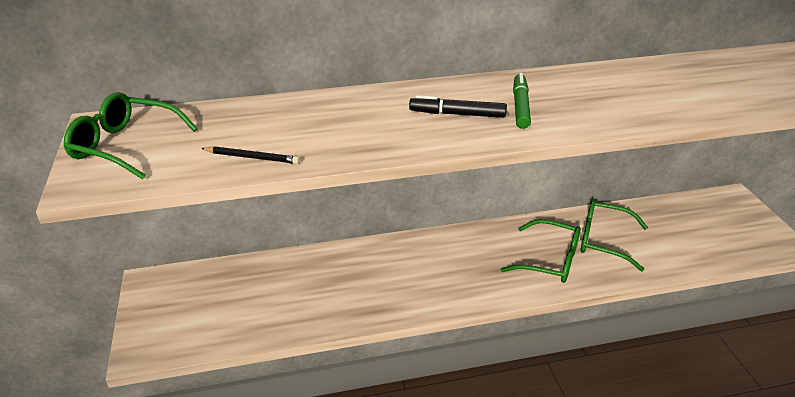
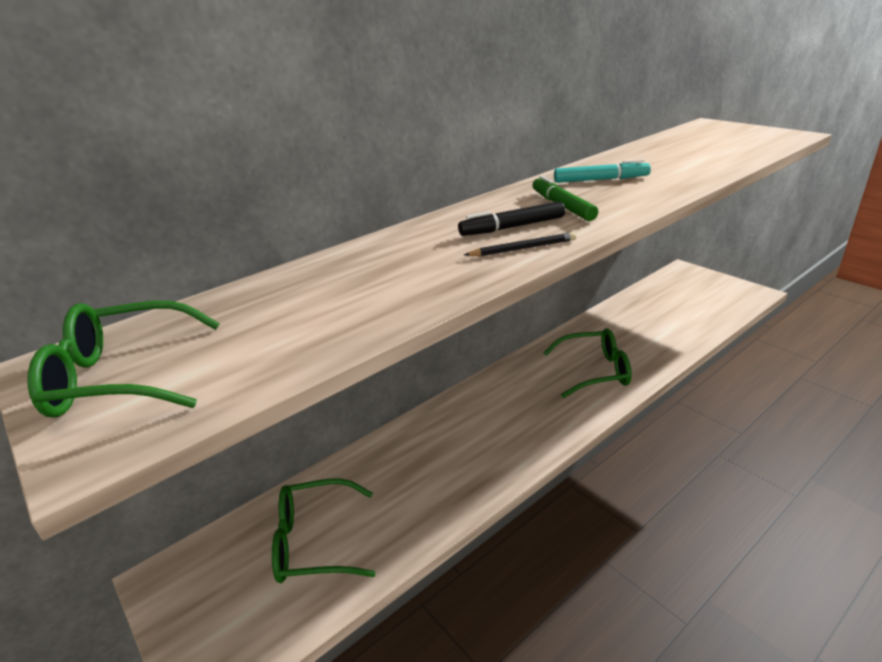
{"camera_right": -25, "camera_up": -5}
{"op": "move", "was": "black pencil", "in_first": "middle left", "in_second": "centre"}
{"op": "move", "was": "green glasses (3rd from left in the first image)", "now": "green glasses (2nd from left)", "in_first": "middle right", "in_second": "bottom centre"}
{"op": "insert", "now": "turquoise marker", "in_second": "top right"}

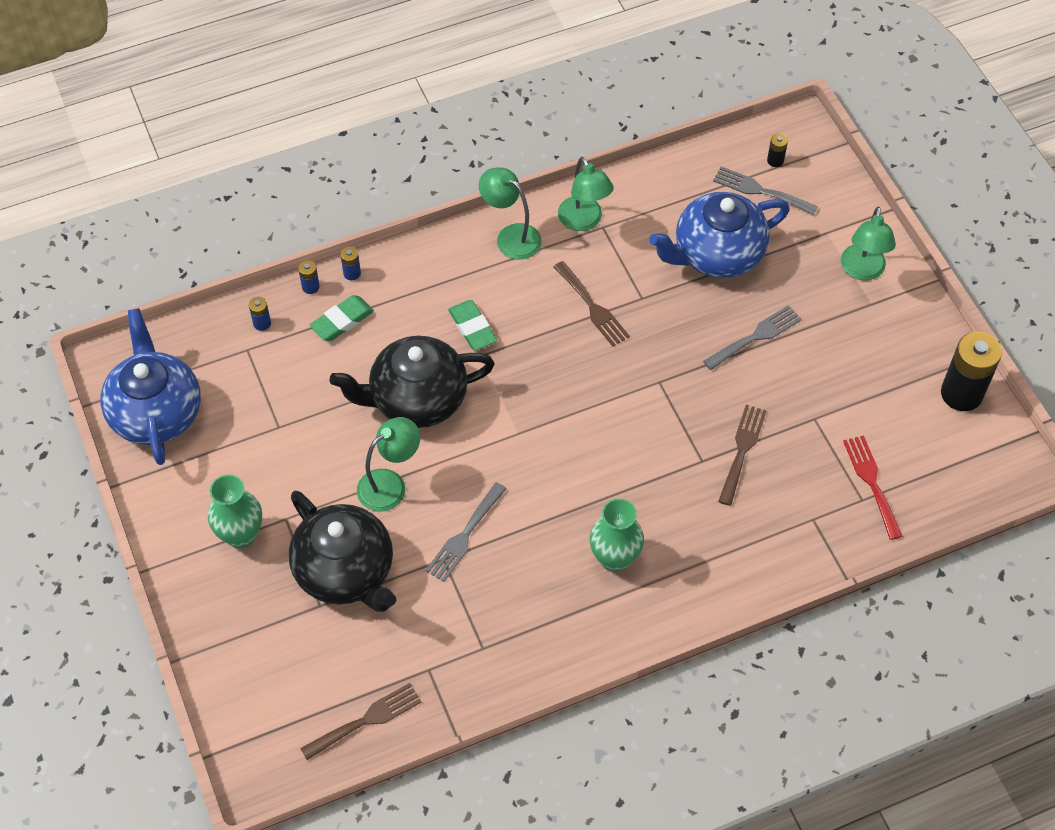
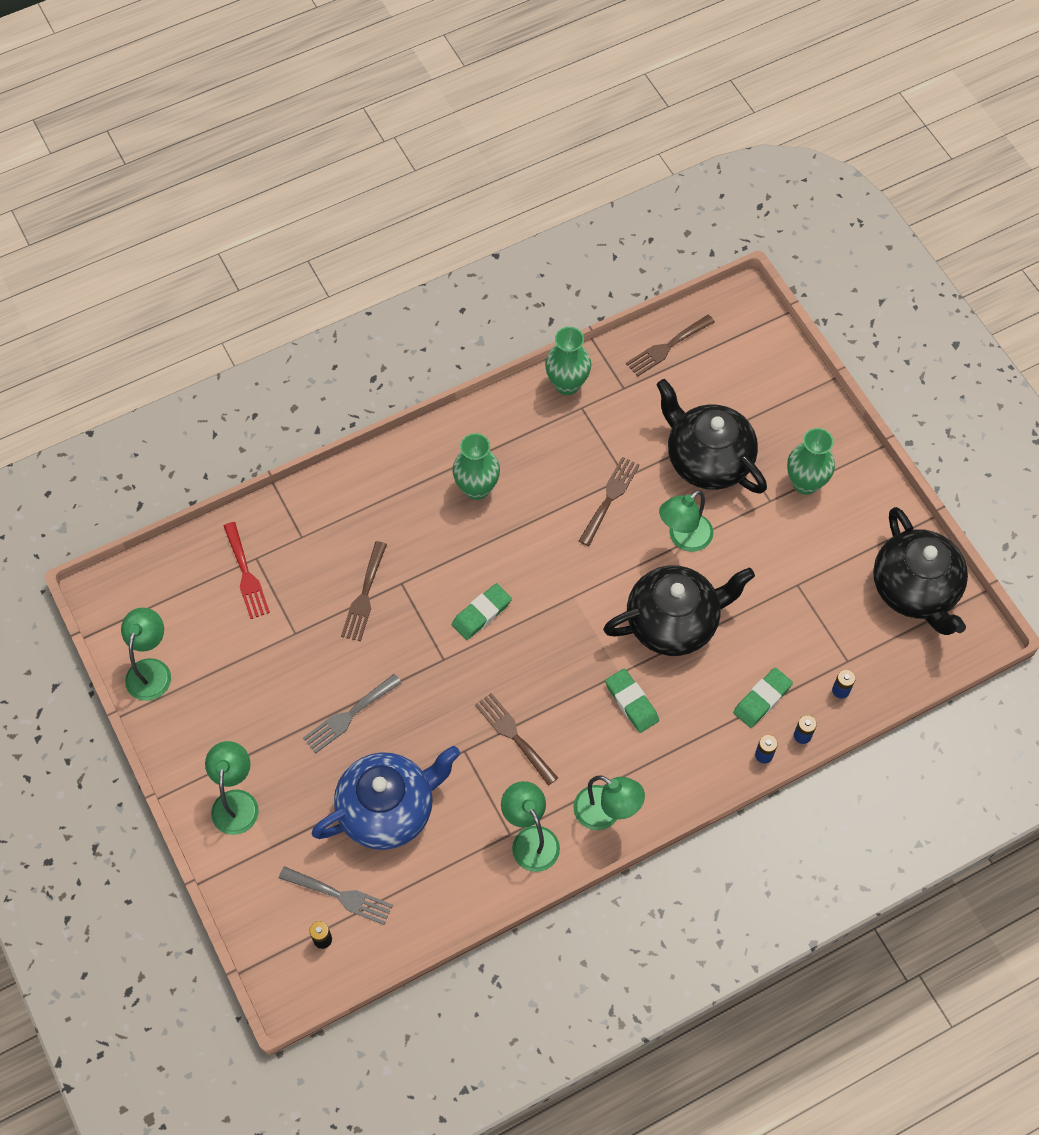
{"camera_right": 175, "camera_up": 5}
{"op": "recolor", "was": "blue teapot (1st from left)", "now": "black teapot (3rd from left)", "in_first": "middle left", "in_second": "middle right"}
{"op": "recolor", "was": "grey fork (1st from left)", "now": "brown fork (3rd from left)", "in_first": "centre", "in_second": "centre"}
{"op": "replace", "was": "black battery (2nd from left)", "now": "green lamp (1st from left)", "in_first": "middle right", "in_second": "middle left"}
{"op": "insert", "now": "green eraser (1st from left)", "in_second": "centre"}
{"op": "insert", "now": "green vase (2nd from left)", "in_second": "top centre"}

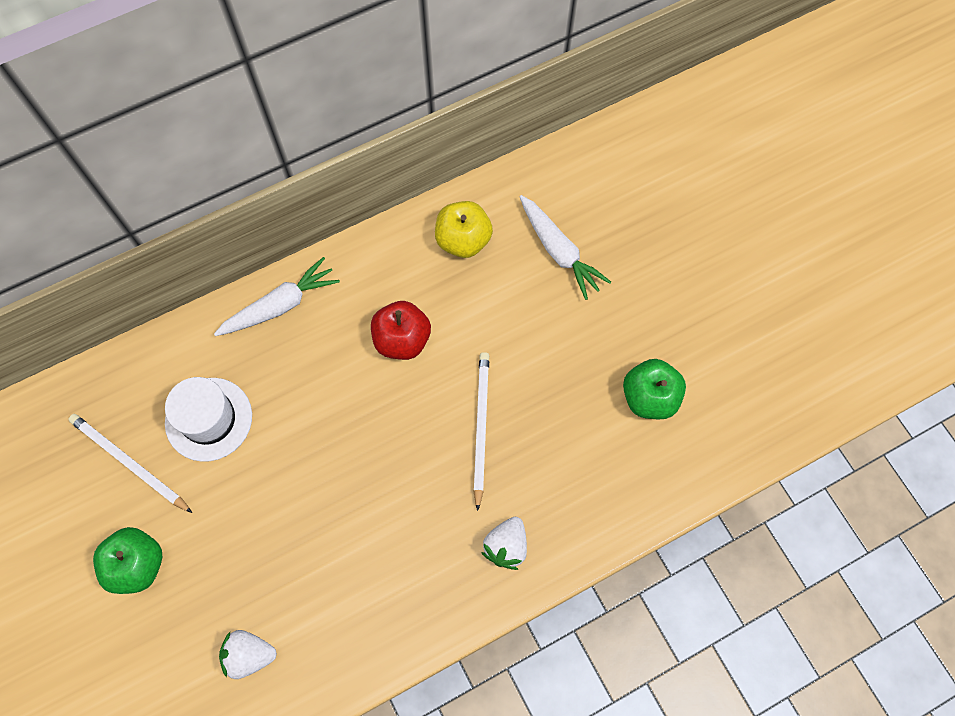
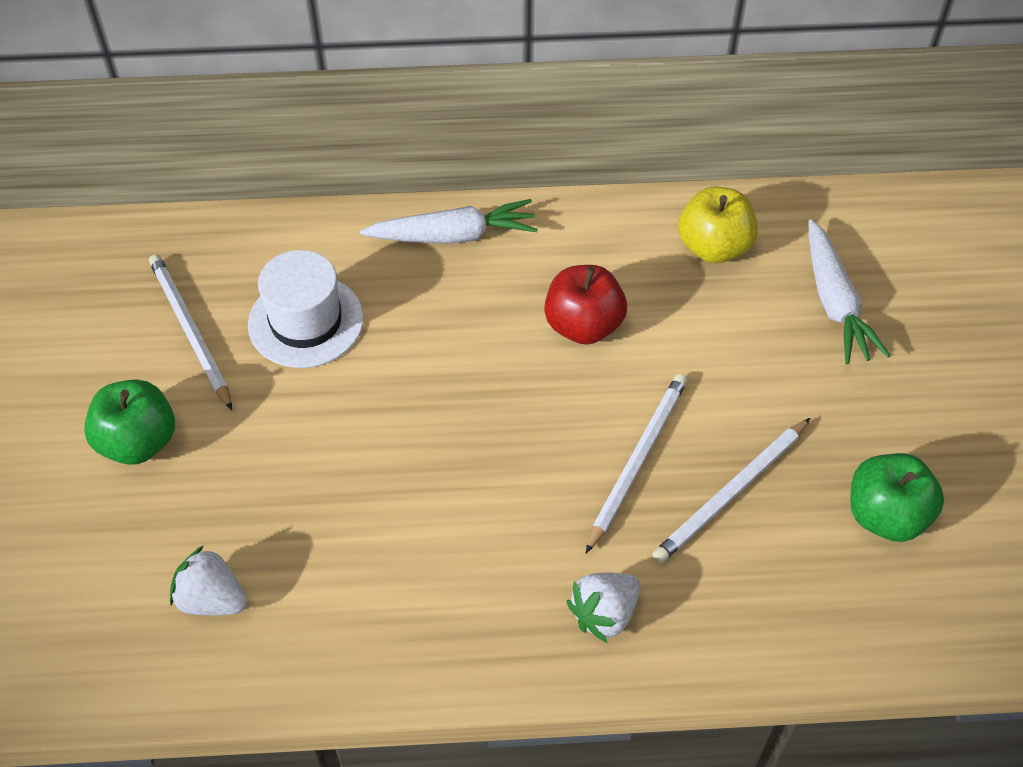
{"camera_right": 25, "camera_up": -15}
{"op": "insert", "now": "white pencil (3rd from left)", "in_second": "middle right"}

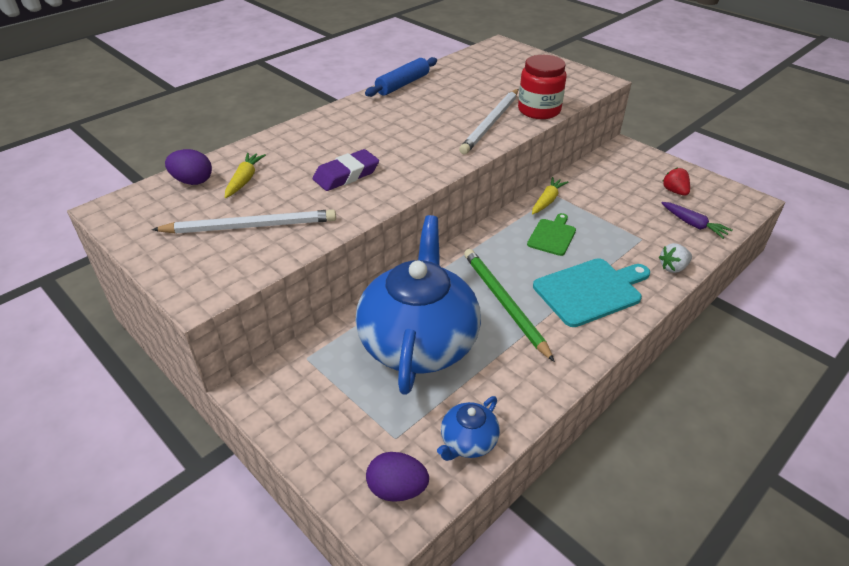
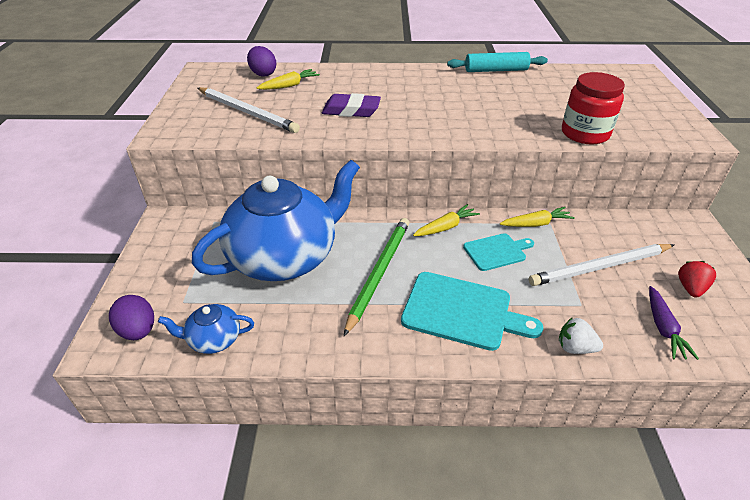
{"camera_right": 45, "camera_up": 0}
{"op": "recolor", "was": "blue rolling pin", "now": "turquoise rolling pin", "in_first": "top centre", "in_second": "top centre"}
{"op": "move", "was": "white pencil (2nd from left)", "in_first": "top centre", "in_second": "middle right"}
{"op": "recolor", "was": "green cutting board", "now": "turquoise cutting board (2nd from left)", "in_first": "centre", "in_second": "centre"}
{"op": "insert", "now": "yellow carrot (2nd from left)", "in_second": "centre"}

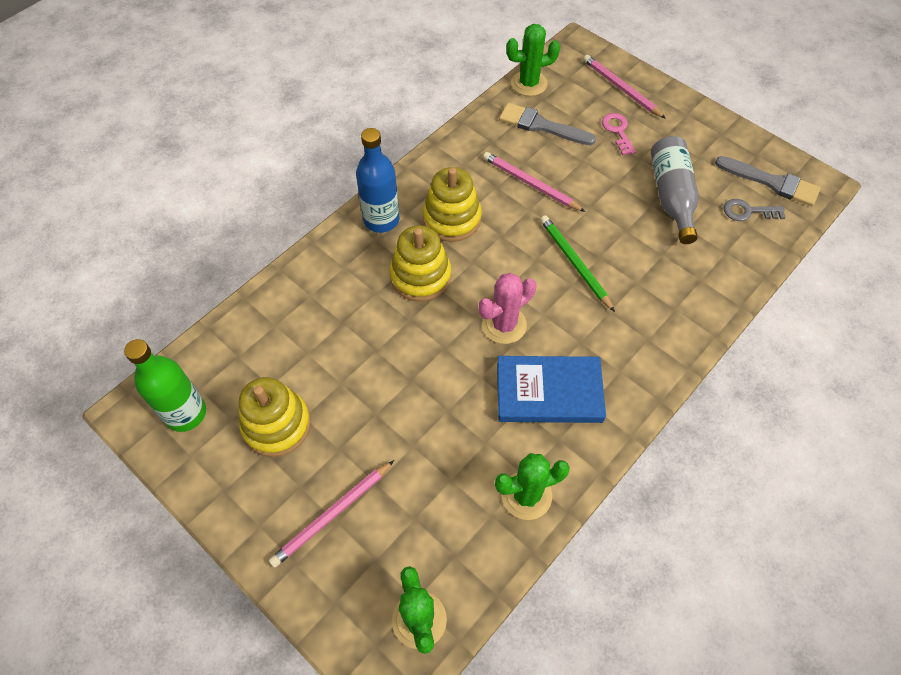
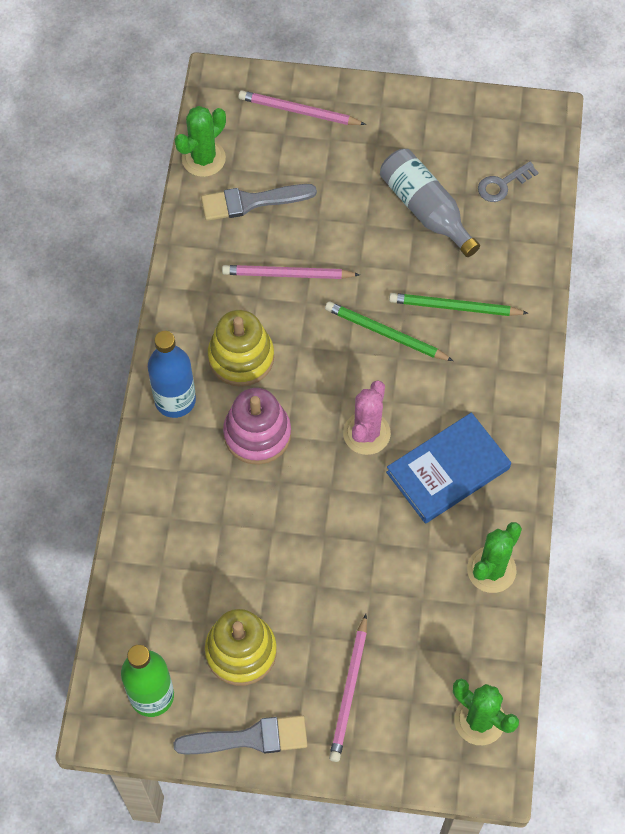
{"camera_right": -35, "camera_up": 5}
{"op": "recolor", "was": "yellow stacking toy (2nd from left)", "now": "pink stacking toy", "in_first": "centre", "in_second": "centre"}
{"op": "delete", "was": "pink key", "in_first": "top right"}
{"op": "move", "was": "grey brush (2nd from left in the first image)", "now": "grey brush (1st from left)", "in_first": "top right", "in_second": "bottom centre"}
{"op": "insert", "now": "green pencil (2nd from left)", "in_second": "middle right"}

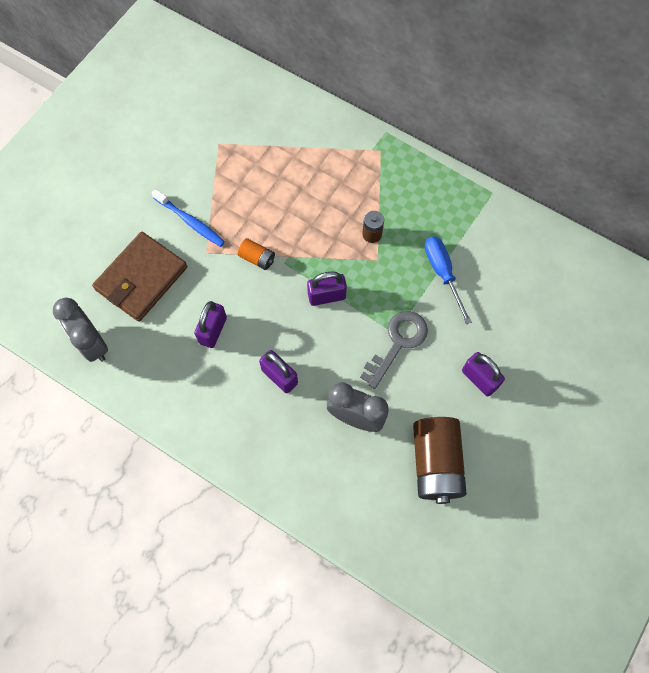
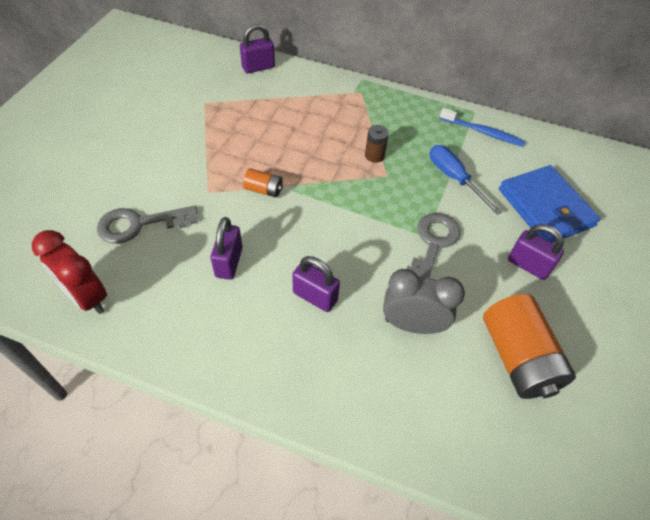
{"camera_right": -15, "camera_up": -15}
{"op": "recolor", "was": "grey clock (1st from left)", "now": "red clock", "in_first": "middle left", "in_second": "middle left"}
{"op": "replace", "was": "brown wallet", "now": "grey key (1st from left)", "in_first": "middle left", "in_second": "middle left"}
{"op": "move", "was": "blue toothbrush", "in_first": "top left", "in_second": "top right"}
{"op": "move", "was": "purple padlock (3rd from left in the first image)", "now": "purple padlock (2nd from left)", "in_first": "centre", "in_second": "top centre"}
{"op": "recolor", "was": "brown battery (2nd from left)", "now": "orange battery (2nd from left)", "in_first": "bottom right", "in_second": "middle right"}
{"op": "insert", "now": "blue wallet", "in_second": "middle right"}

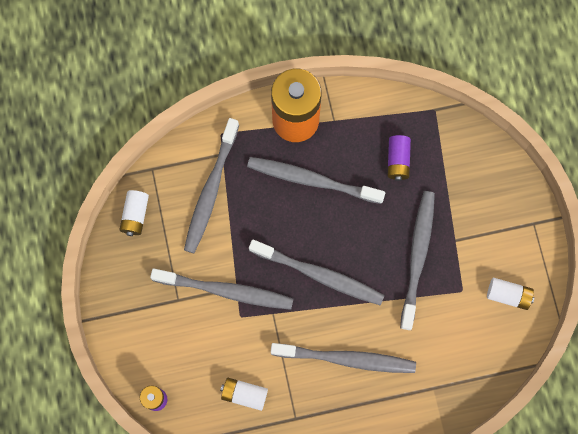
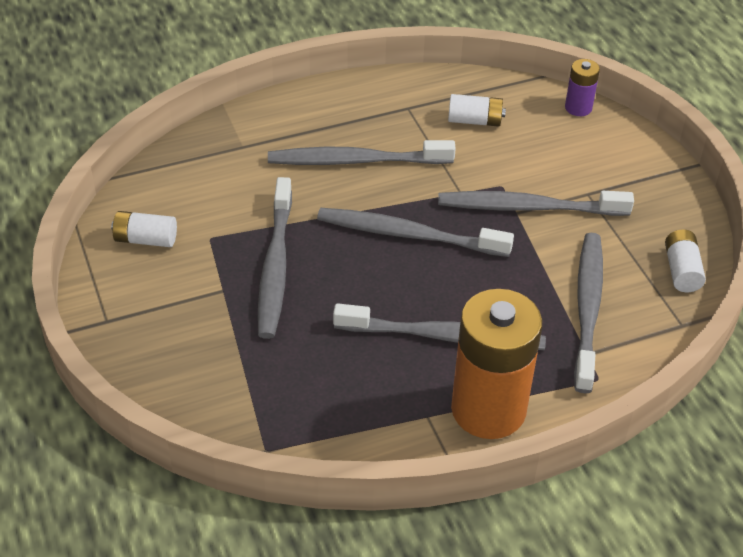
{"camera_right": 170, "camera_up": -30}
{"op": "delete", "was": "purple battery (2nd from left)", "in_first": "middle right"}

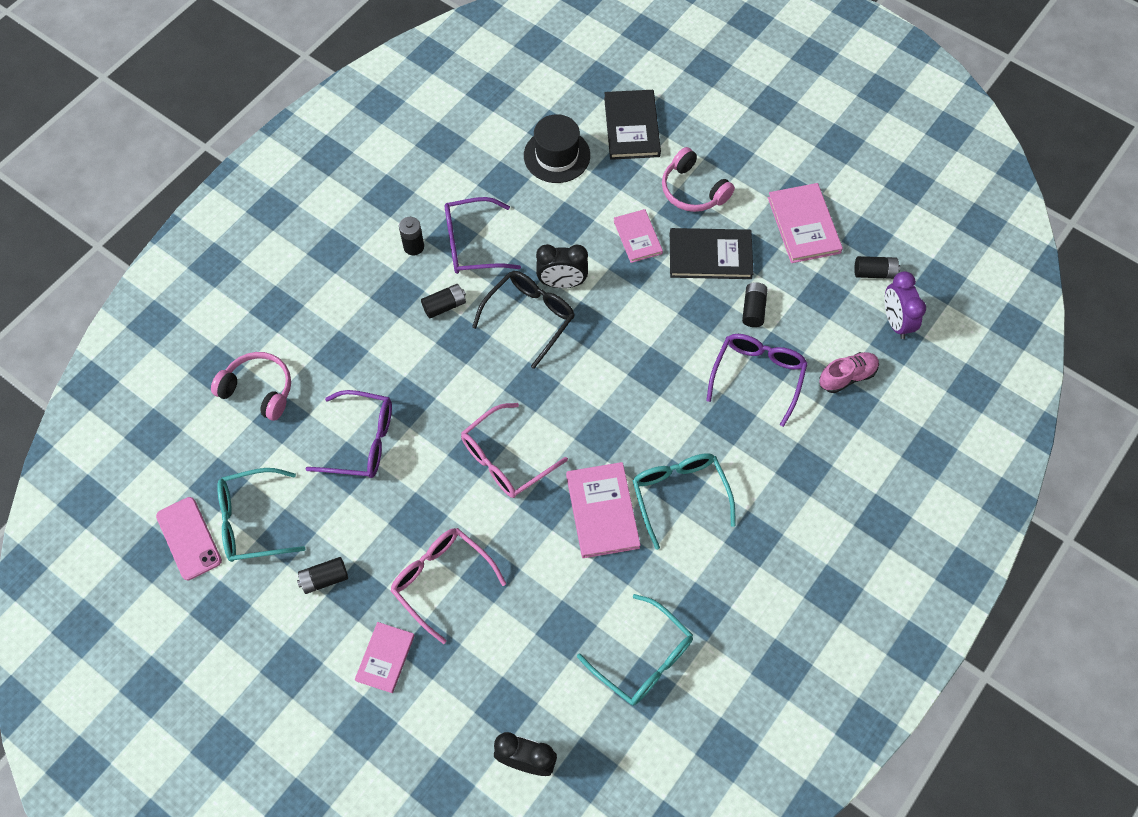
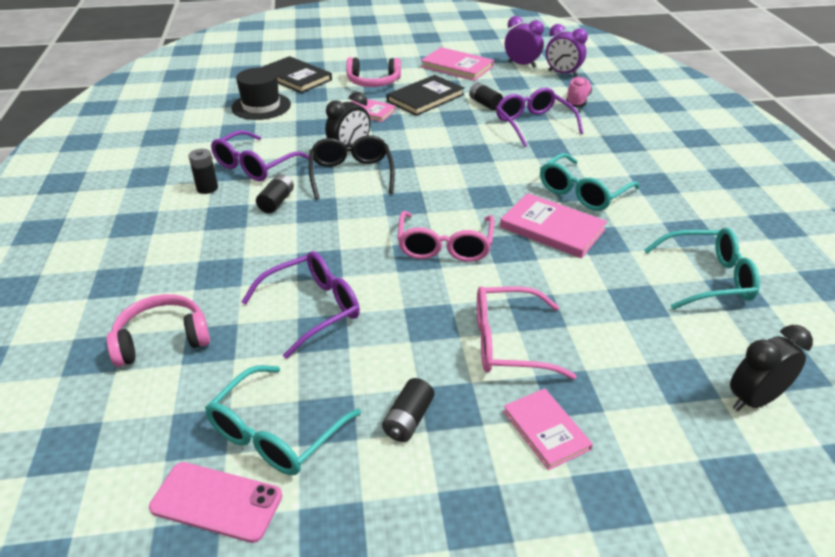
{"camera_right": -45, "camera_up": -25}
{"op": "rotate", "was": "turquoise glasses (3rd from left in the first image)", "in_first": "centre", "in_second": "top right", "clockwise": -75}
{"op": "replace", "was": "black battery (5th from left)", "now": "purple clock (1st from left)", "in_first": "top right", "in_second": "top centre"}

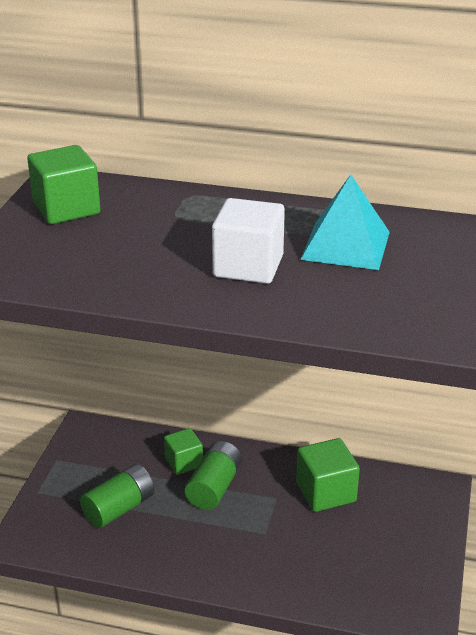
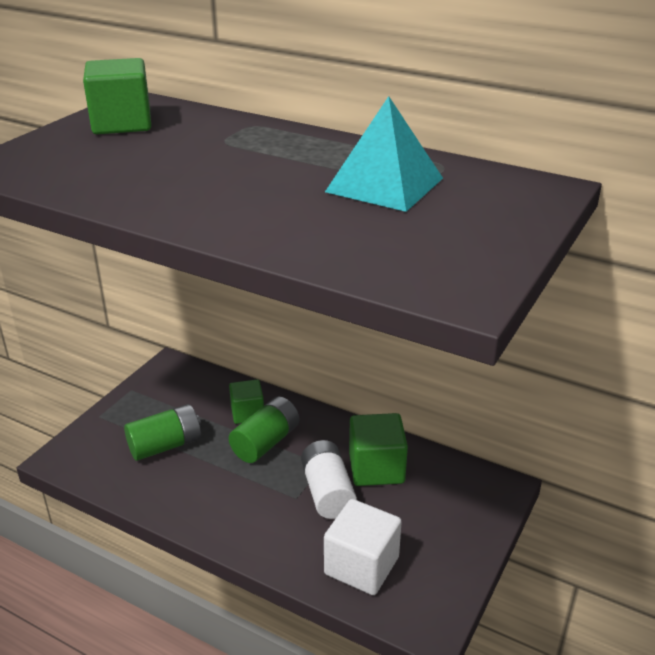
{"camera_right": 15, "camera_up": 0}
{"op": "move", "was": "white cube", "in_first": "centre", "in_second": "bottom centre"}
{"op": "insert", "now": "white battery", "in_second": "bottom centre"}

